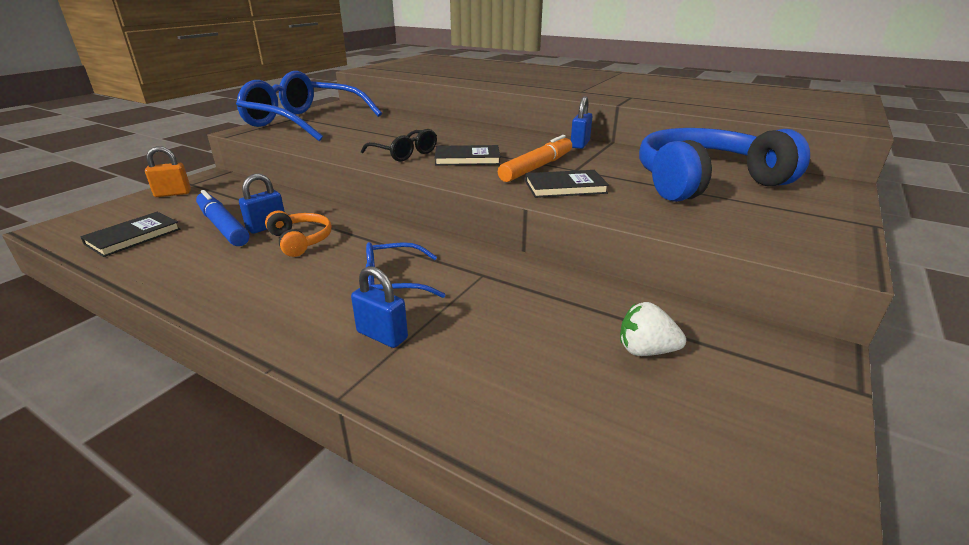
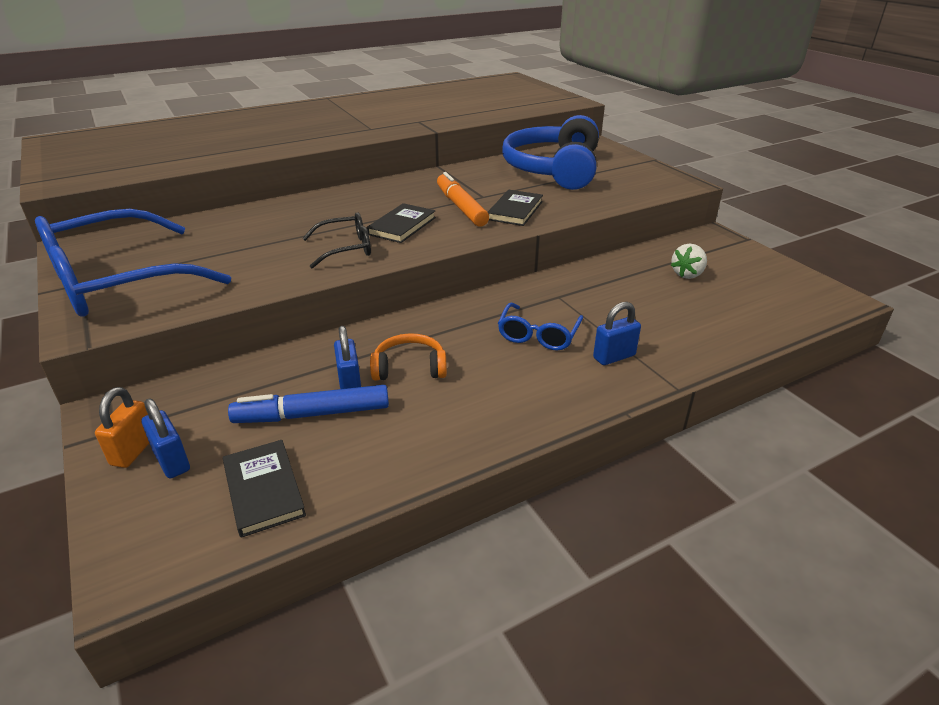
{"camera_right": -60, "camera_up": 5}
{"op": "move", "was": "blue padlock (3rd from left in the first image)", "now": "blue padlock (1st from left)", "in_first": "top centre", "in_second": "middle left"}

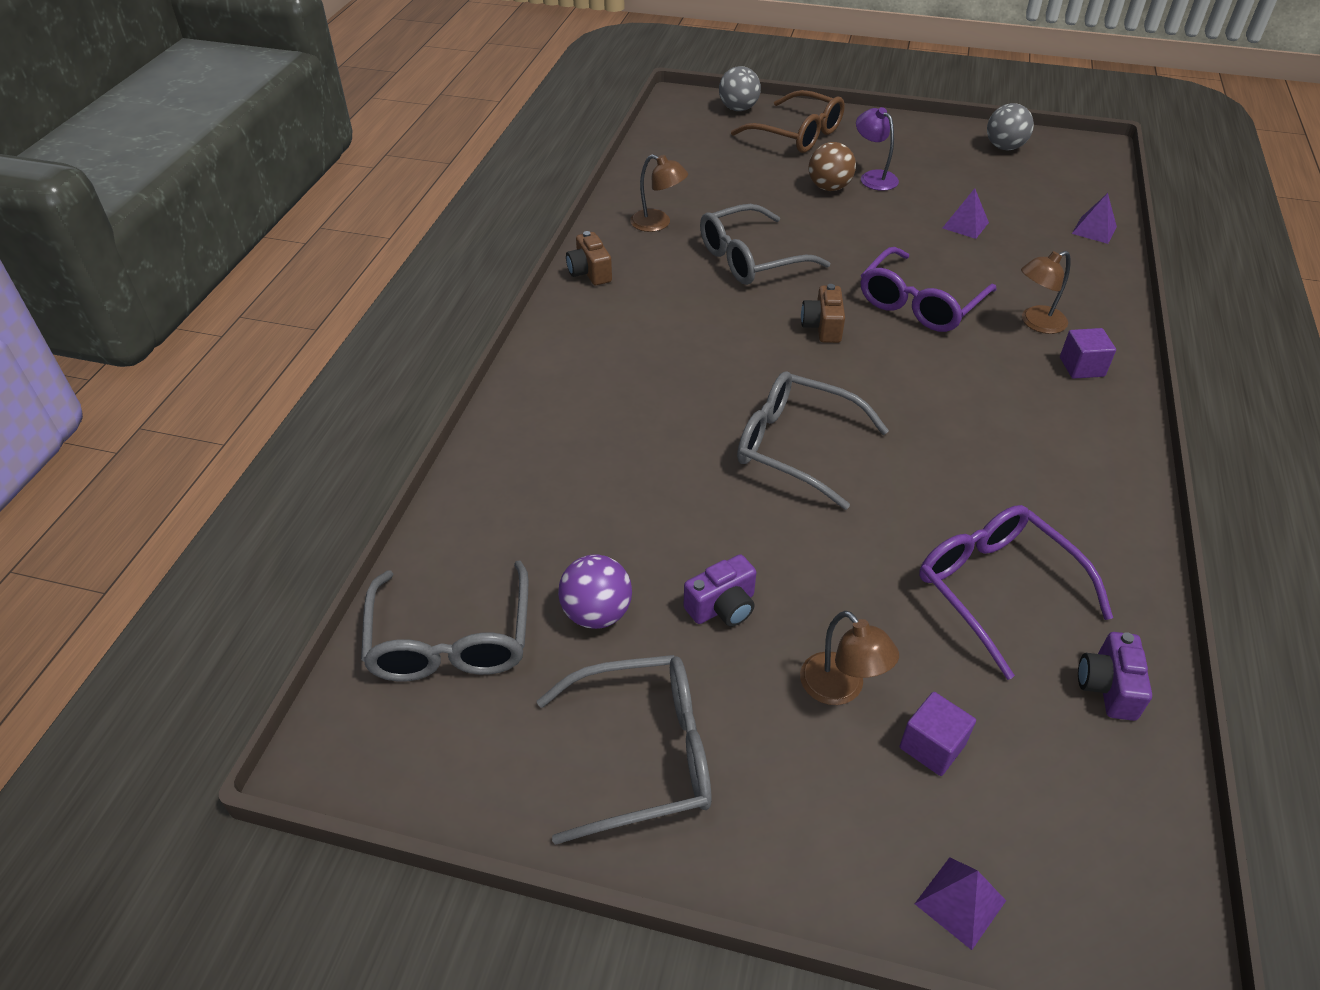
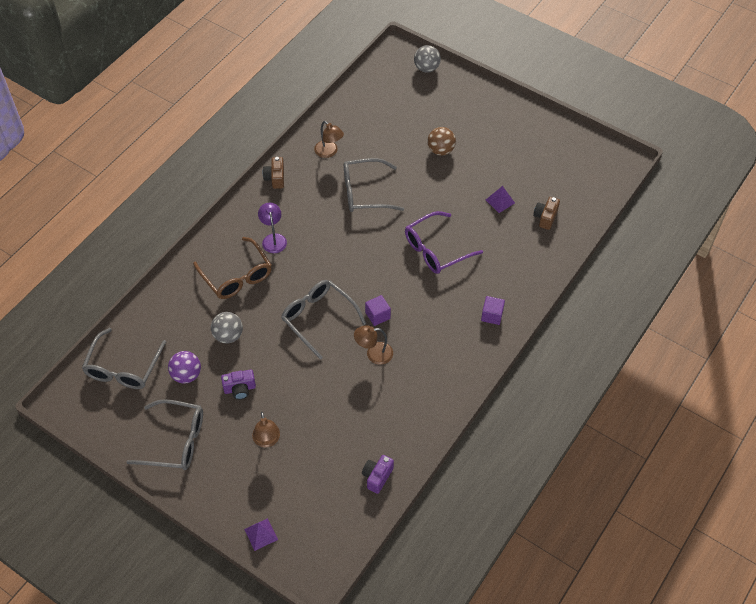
{"camera_right": 20, "camera_up": 10}
{"op": "move", "was": "brown glasses", "in_first": "top centre", "in_second": "middle left"}
{"op": "move", "was": "brown camera (2nd from left)", "in_first": "top centre", "in_second": "middle right"}
{"op": "move", "was": "purple lamp", "in_first": "top centre", "in_second": "centre"}
{"op": "move", "was": "purple cube (1st from left)", "in_first": "bottom right", "in_second": "centre"}
{"op": "delete", "was": "purple glasses (2nd from left)", "in_first": "middle right"}
{"op": "move", "was": "grey ball (2nd from left in the first image)", "now": "grey ball (1st from left)", "in_first": "top right", "in_second": "middle left"}
{"op": "move", "was": "brown lamp (3rd from left)", "in_first": "top right", "in_second": "centre"}
{"op": "delete", "was": "purple pyramid (3rd from left)", "in_first": "top right"}

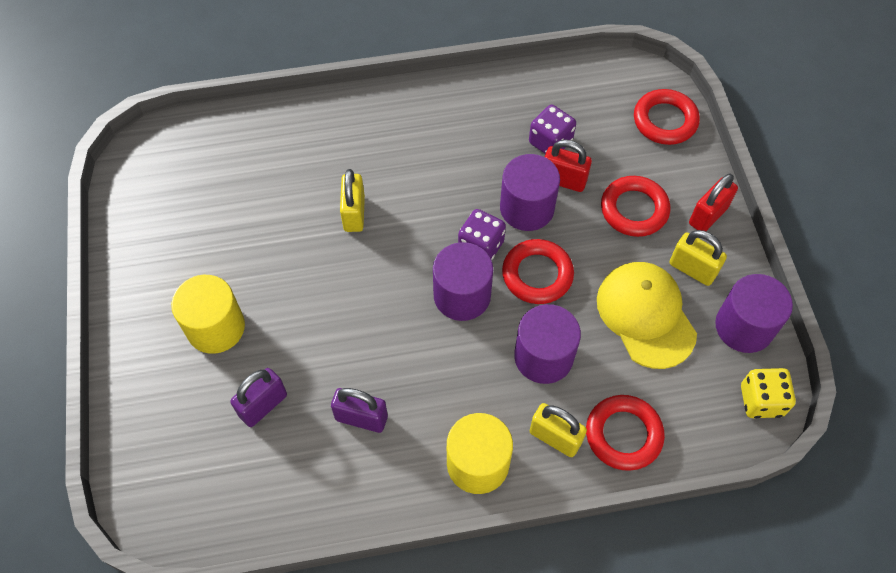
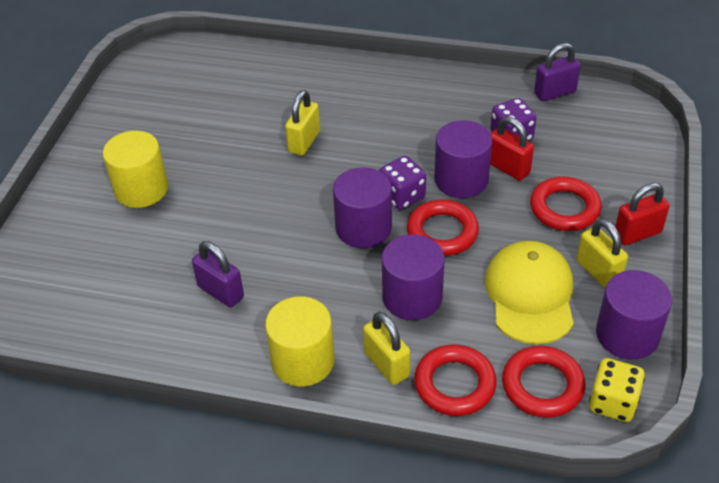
{"camera_right": 25, "camera_up": -15}
{"op": "move", "was": "purple padlock (1st from left in the first image)", "now": "purple padlock (2nd from left)", "in_first": "bottom left", "in_second": "top right"}
{"op": "move", "was": "red ring (4th from left in the first image)", "now": "red ring (3rd from left)", "in_first": "top right", "in_second": "bottom right"}

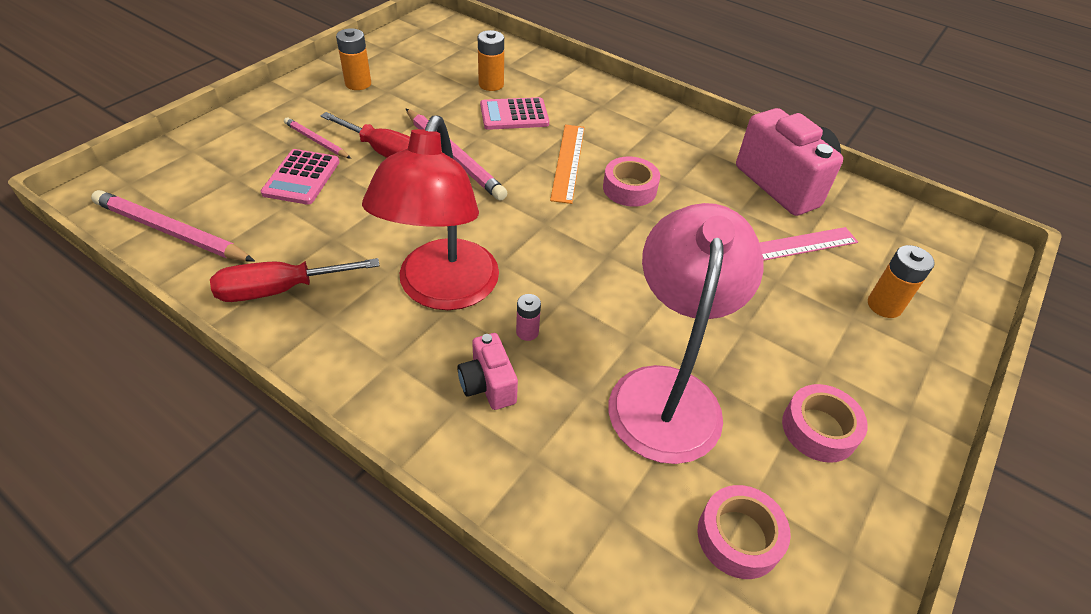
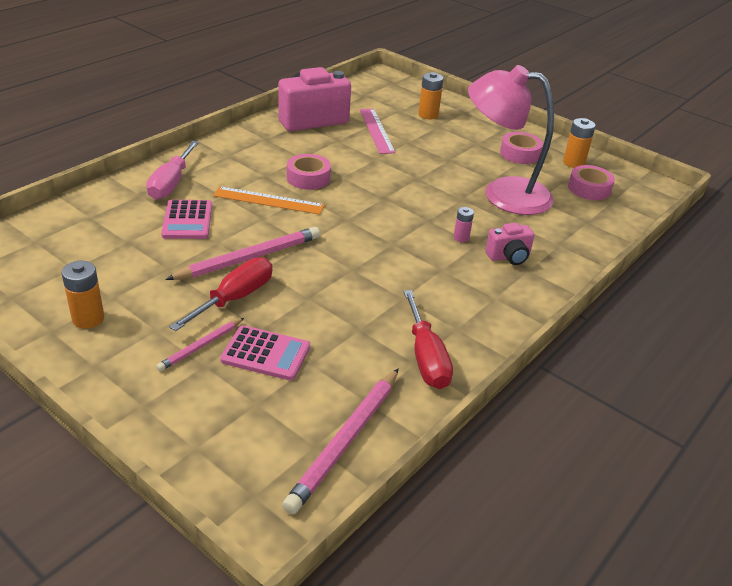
{"camera_right": -85, "camera_up": -10}
{"op": "delete", "was": "red lamp", "in_first": "centre"}
{"op": "move", "was": "orange battery (2nd from left in the first image)", "now": "orange battery (3rd from left)", "in_first": "top centre", "in_second": "top right"}
{"op": "insert", "now": "pink screwdriver", "in_second": "top left"}

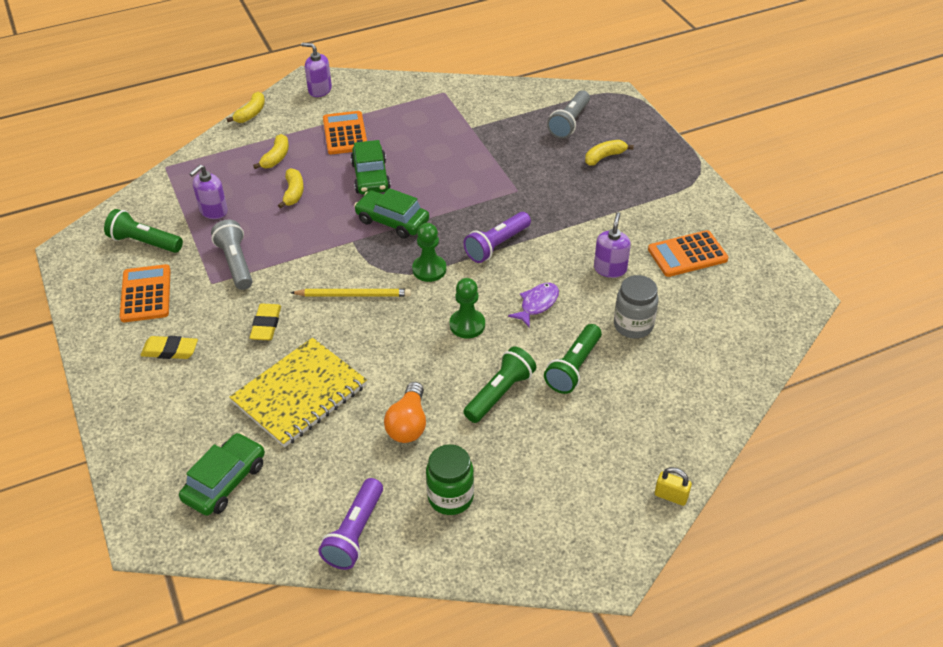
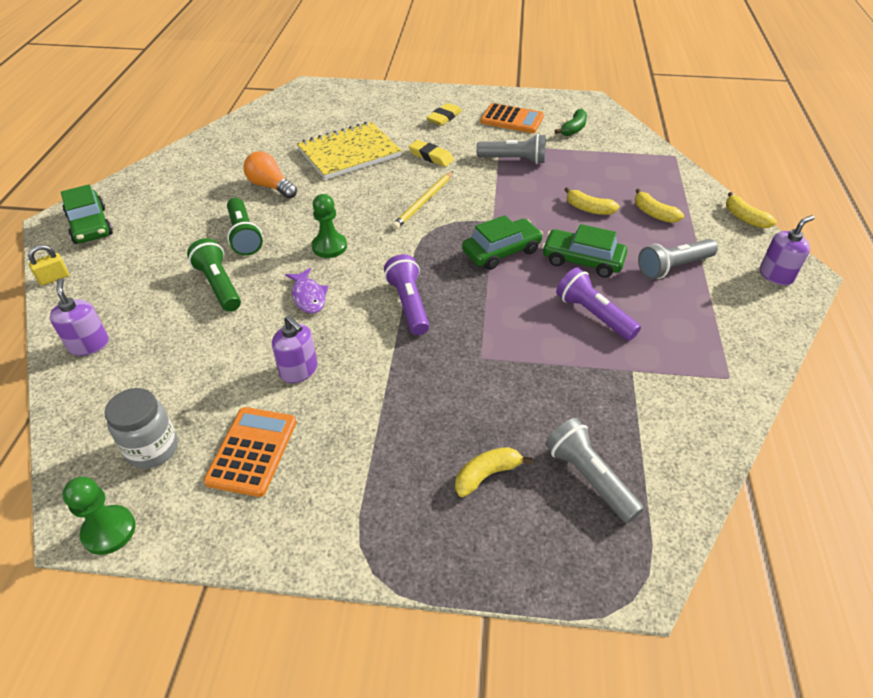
{"camera_right": 120, "camera_up": 0}
{"op": "replace", "was": "green flashlight (1st from left)", "now": "green banana", "in_first": "middle left", "in_second": "top centre"}
{"op": "move", "was": "green car (1st from left)", "in_first": "bottom left", "in_second": "top left"}
{"op": "move", "was": "purple soap dispenser (1st from left)", "in_first": "top left", "in_second": "middle left"}
{"op": "rotate", "was": "yellow notebook", "in_first": "middle left", "in_second": "top centre", "clockwise": 75}
{"op": "move", "was": "purple flashlight (1st from left in the first image)", "now": "purple flashlight (2nd from left)", "in_first": "bottom centre", "in_second": "middle right"}
{"op": "replace", "was": "orange calculator (2nd from left)", "now": "grey flashlight (3rd from left)", "in_first": "top centre", "in_second": "middle right"}
{"op": "move", "was": "green pawn (1st from left)", "in_first": "centre", "in_second": "bottom left"}
{"op": "delete", "was": "green jar", "in_first": "bottom centre"}
{"op": "rotate", "was": "yellow banana (4th from left in the first image)", "in_first": "top centre", "in_second": "bottom centre", "clockwise": -120}
{"op": "move", "was": "grey jar", "in_first": "middle right", "in_second": "middle left"}

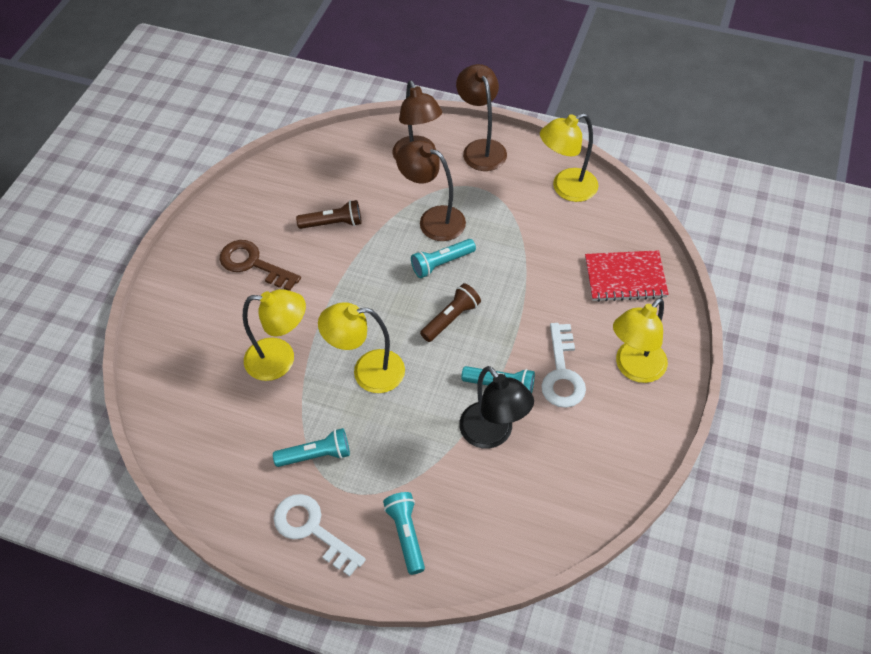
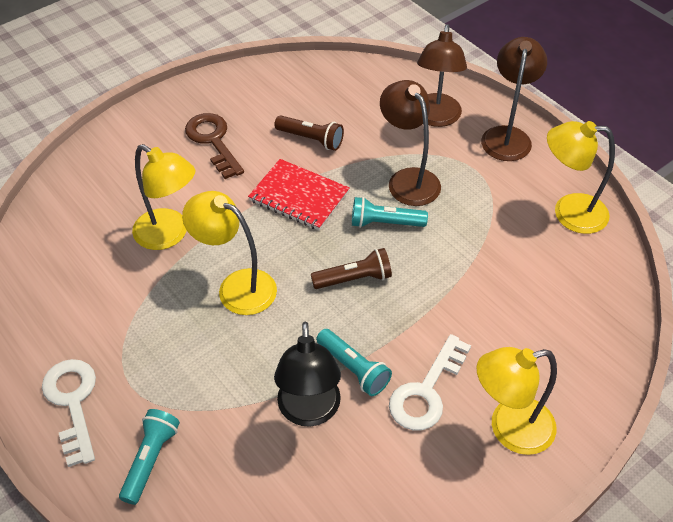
{"camera_right": 30, "camera_up": -5}
{"op": "delete", "was": "turquoise flashlight (1st from left)", "in_first": "bottom centre"}
{"op": "move", "was": "red notebook", "in_first": "middle right", "in_second": "centre"}

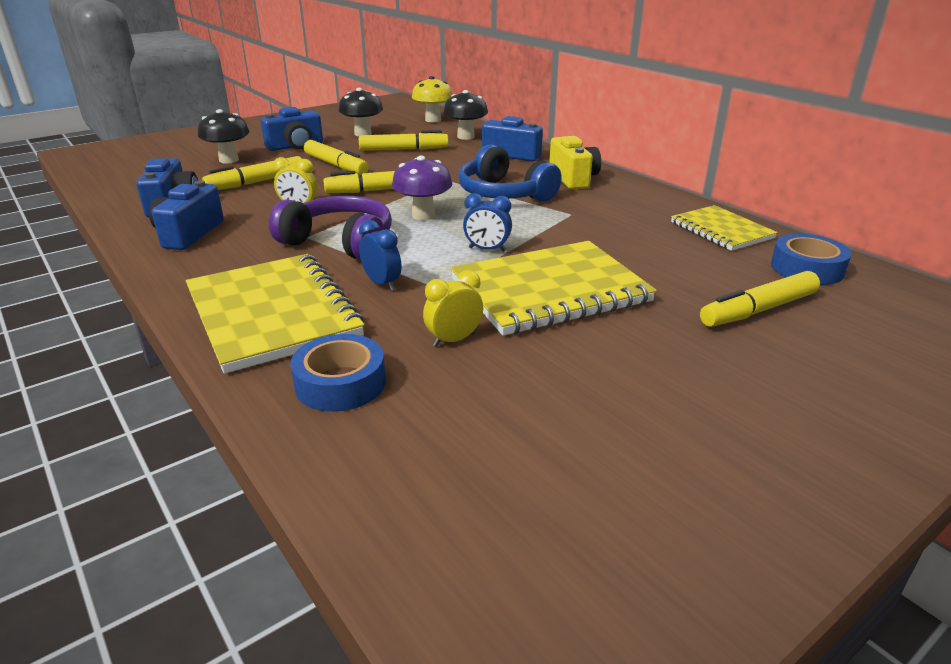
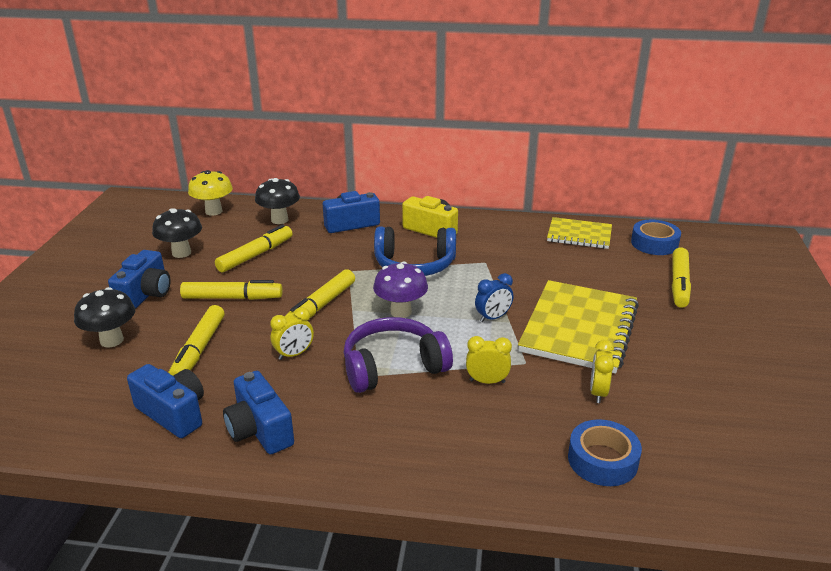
{"camera_right": -45, "camera_up": 0}
{"op": "delete", "was": "yellow notebook (1st from left)", "in_first": "middle left"}
{"op": "recolor", "was": "blue clock (1st from left)", "now": "yellow clock (2nd from left)", "in_first": "centre", "in_second": "centre"}

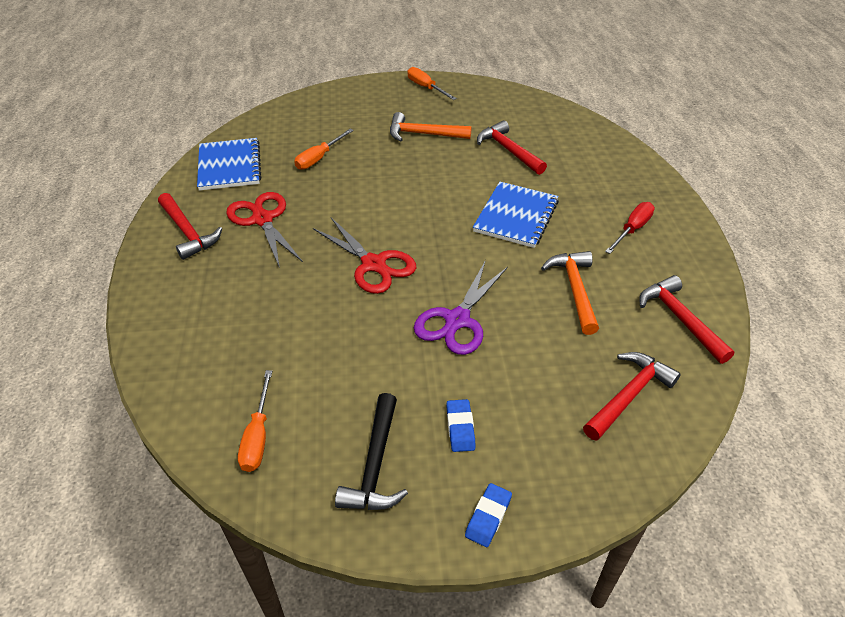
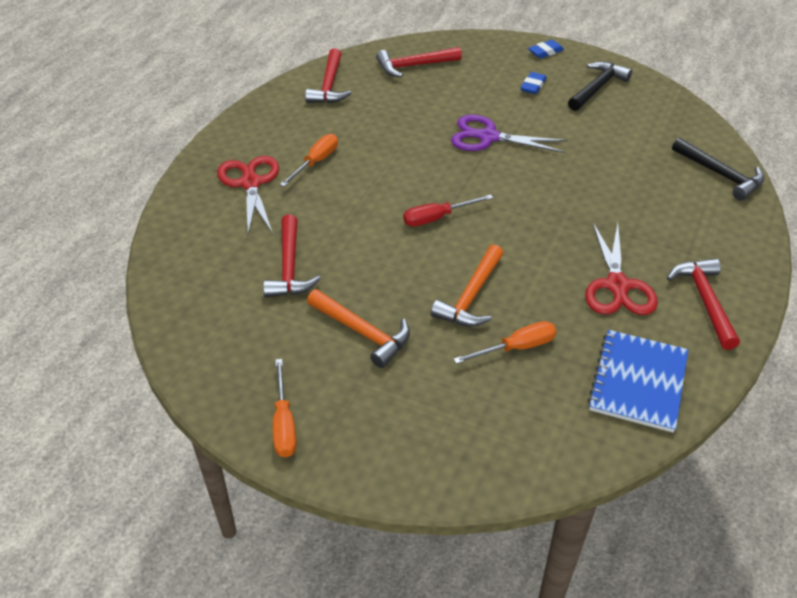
{"camera_right": -150, "camera_up": 0}
{"op": "move", "was": "orange screwdriver (1st from left in the first image)", "now": "orange screwdriver (2nd from left)", "in_first": "bottom left", "in_second": "top centre"}
{"op": "move", "was": "red scissors (2nd from left in the first image)", "now": "red scissors (1st from left)", "in_first": "centre", "in_second": "top left"}
{"op": "rotate", "was": "purple scissors", "in_first": "centre", "in_second": "top centre", "clockwise": -135}
{"op": "delete", "was": "blue notebook (2nd from left)", "in_first": "centre"}
{"op": "move", "was": "orange hammer (2nd from left)", "in_first": "middle right", "in_second": "centre"}
{"op": "move", "was": "red screwdriver", "in_first": "middle right", "in_second": "centre"}
{"op": "insert", "now": "black hammer (2nd from left)", "in_second": "top right"}

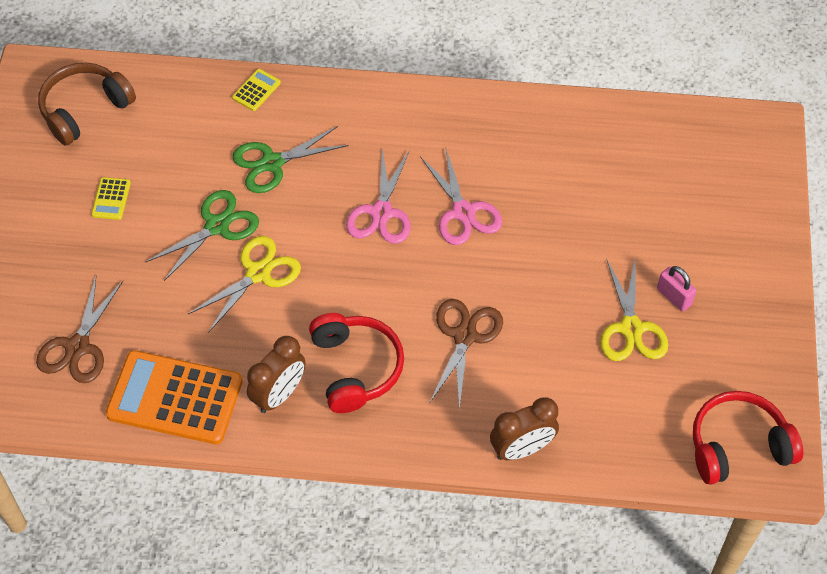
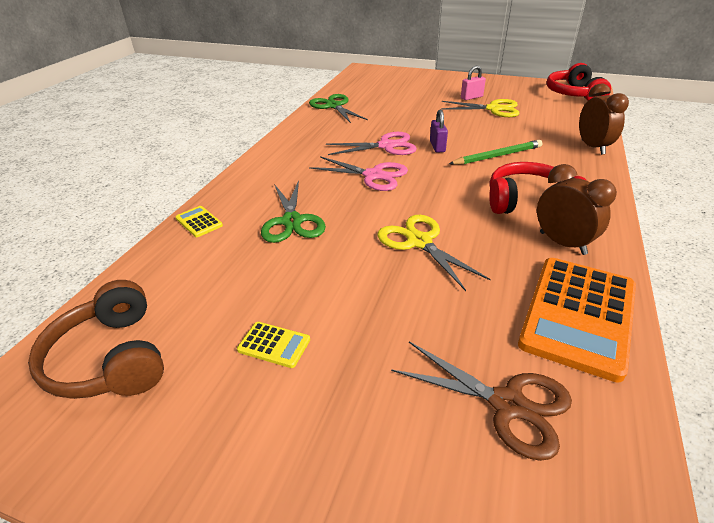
{"camera_right": -75, "camera_up": -20}
{"op": "move", "was": "green scissors (1st from left in the first image)", "now": "green scissors (2nd from left)", "in_first": "middle left", "in_second": "top centre"}
{"op": "replace", "was": "brown scissors (2nd from left)", "now": "green pencil", "in_first": "centre", "in_second": "top right"}
{"op": "insert", "now": "purple padlock", "in_second": "top centre"}

